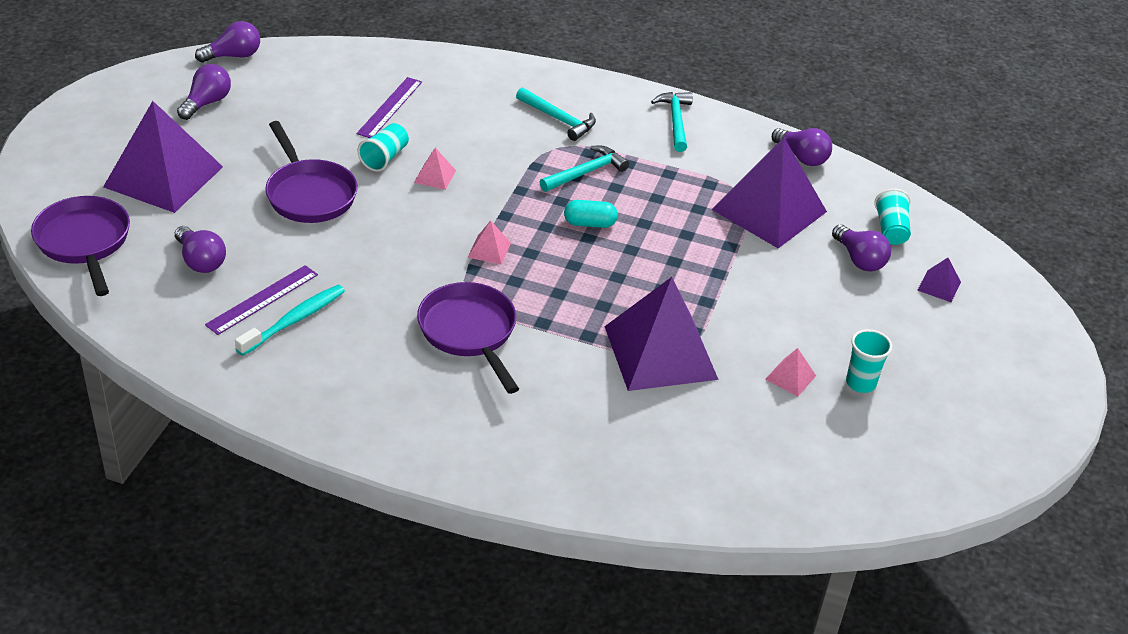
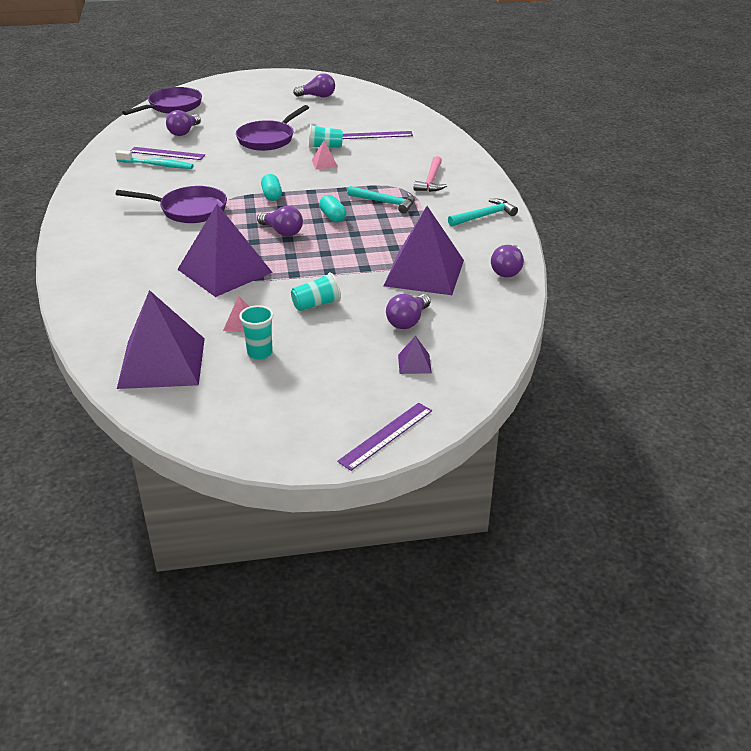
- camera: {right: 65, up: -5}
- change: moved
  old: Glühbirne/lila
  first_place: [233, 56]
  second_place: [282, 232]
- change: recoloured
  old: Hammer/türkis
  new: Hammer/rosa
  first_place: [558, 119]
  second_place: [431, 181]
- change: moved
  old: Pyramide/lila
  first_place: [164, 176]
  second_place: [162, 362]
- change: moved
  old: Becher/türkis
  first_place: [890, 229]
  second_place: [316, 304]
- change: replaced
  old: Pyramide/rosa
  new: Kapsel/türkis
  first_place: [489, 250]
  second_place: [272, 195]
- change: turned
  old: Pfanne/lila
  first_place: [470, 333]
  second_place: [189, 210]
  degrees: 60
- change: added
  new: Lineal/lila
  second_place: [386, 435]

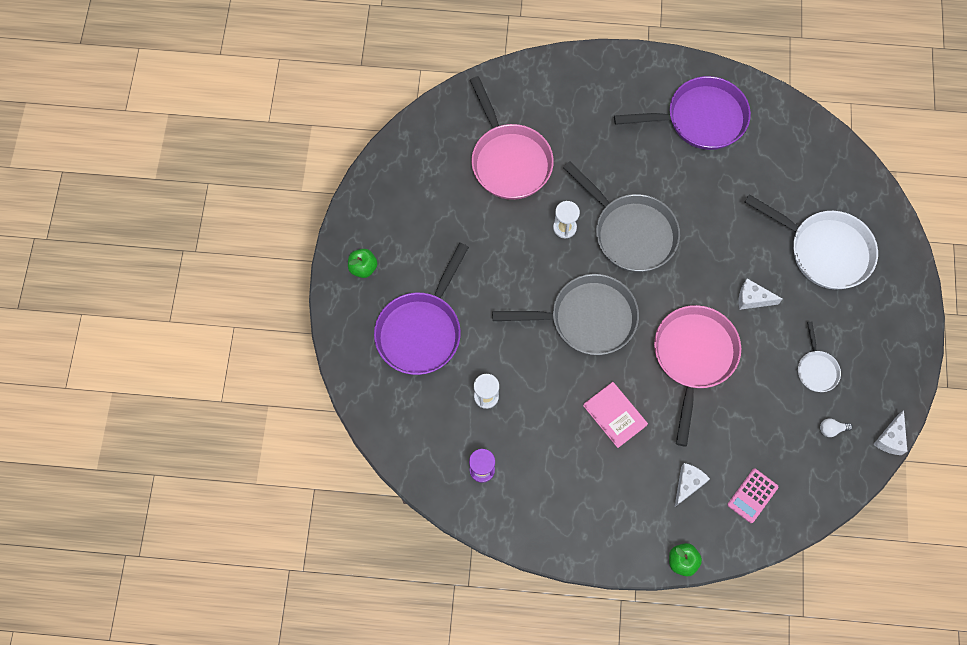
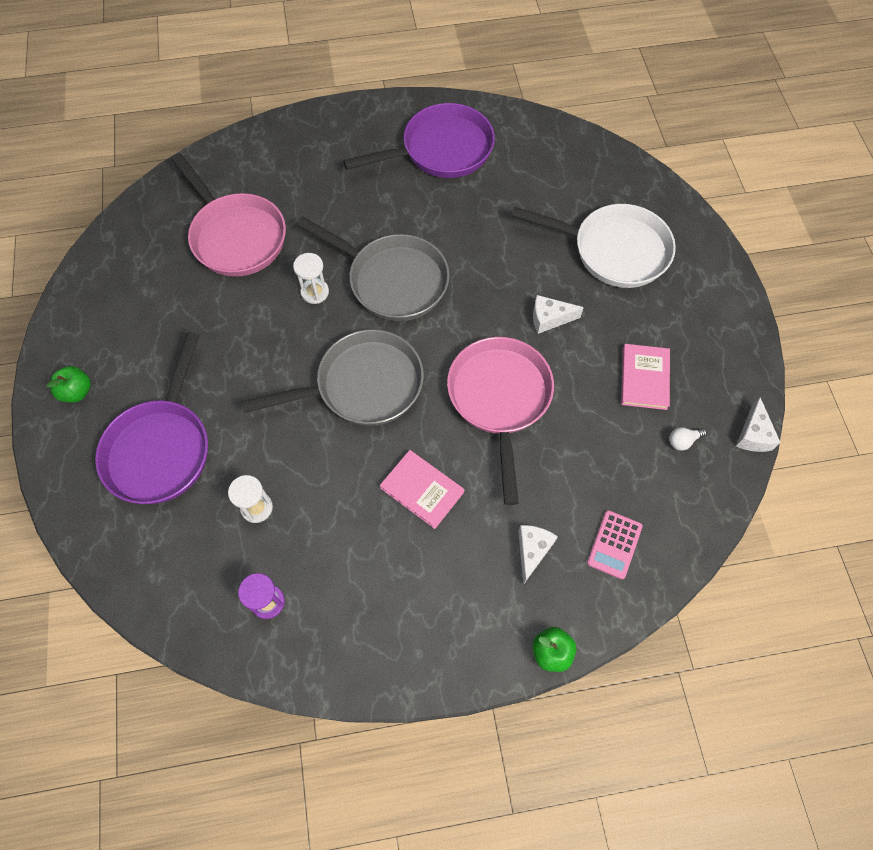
- camera: {right: -15, up: -5}
- change: replaced
  old: Pfanne/weiß
  new: Buch/rosa
  first_place: [816, 369]
  second_place: [644, 378]

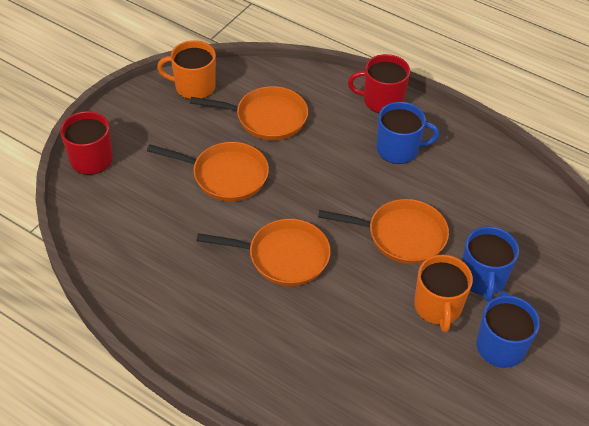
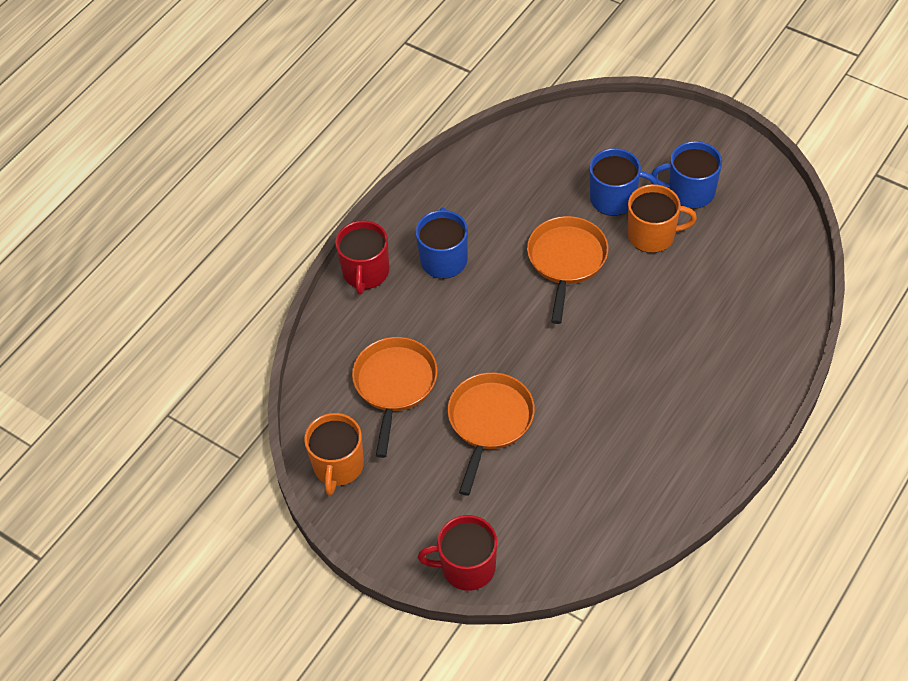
- camera: {right: -85, up: 5}
- change: removed
  old: Pfanne/orange
  first_place: [283, 256]

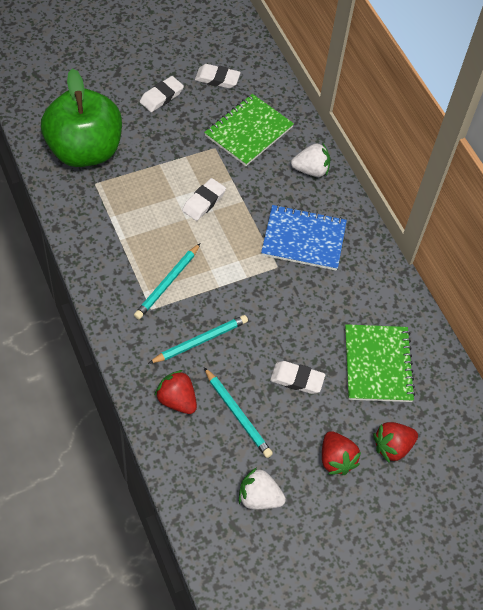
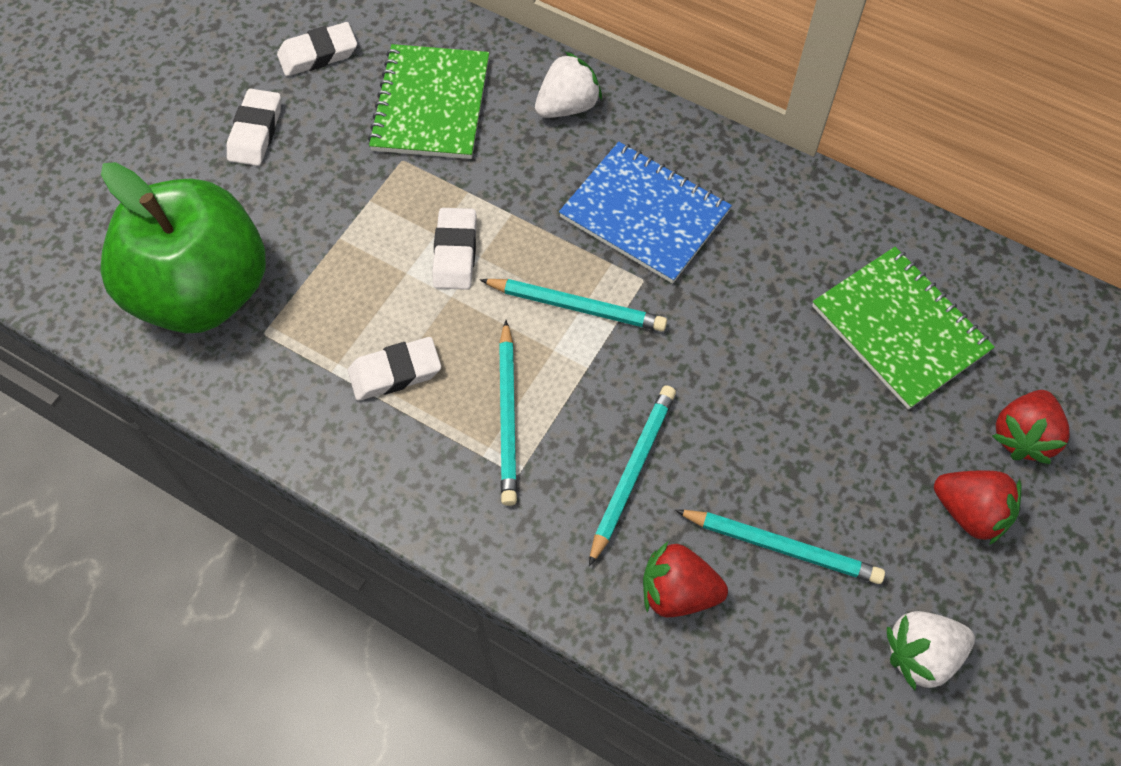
- camera: {right: -30, up: 5}
- change: turned
  old: Notizbuch/blau
  first_place: [303, 239]
  second_place: [644, 214]
  degrees: 60
- change: moved
  old: Radiergummi/weiß
  first_place: [297, 379]
  second_place: [395, 372]
- change: added
  new: Bleistift/türkis
  second_place: [577, 307]

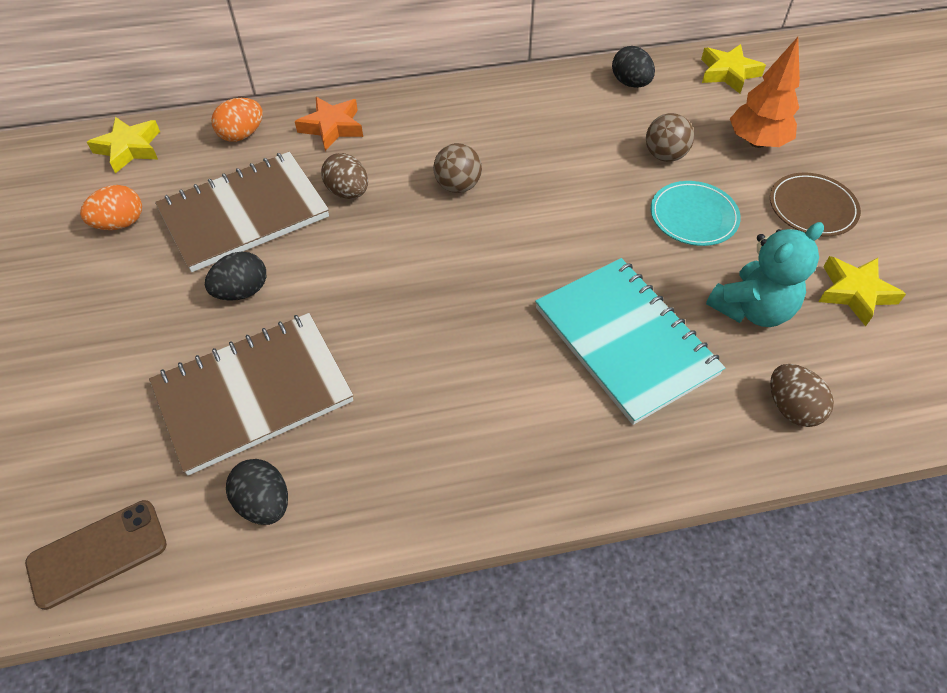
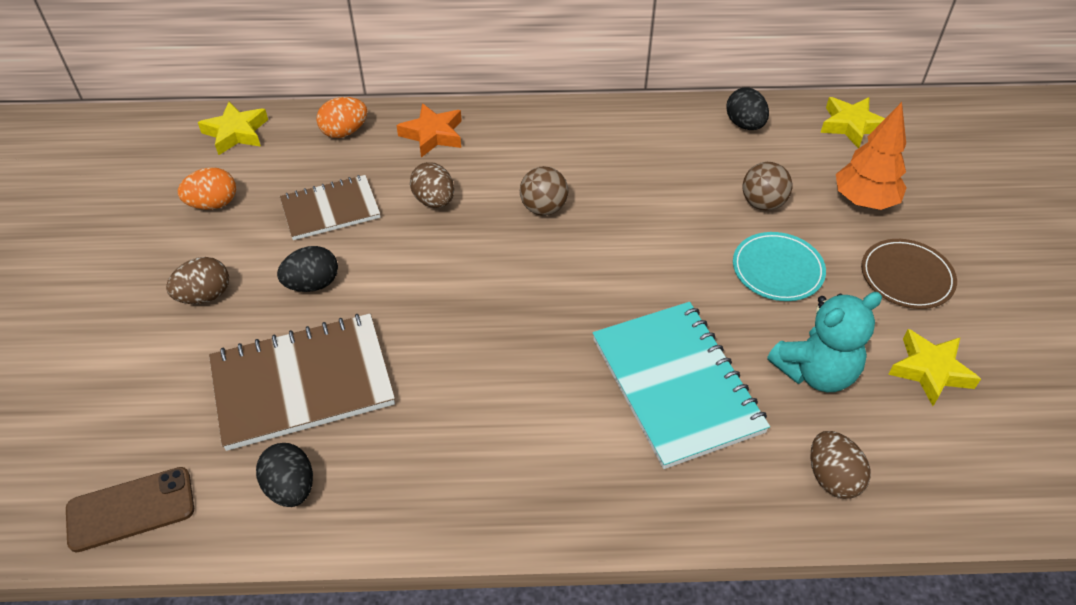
- camera: {right: 10, up: -5}
- change: resized
  old: Notizbuch/braun
  first_place: [244, 214]
  second_place: [330, 209]
  factor: 0.62
- change: added
  new: Ei/braun
  second_place: [205, 296]

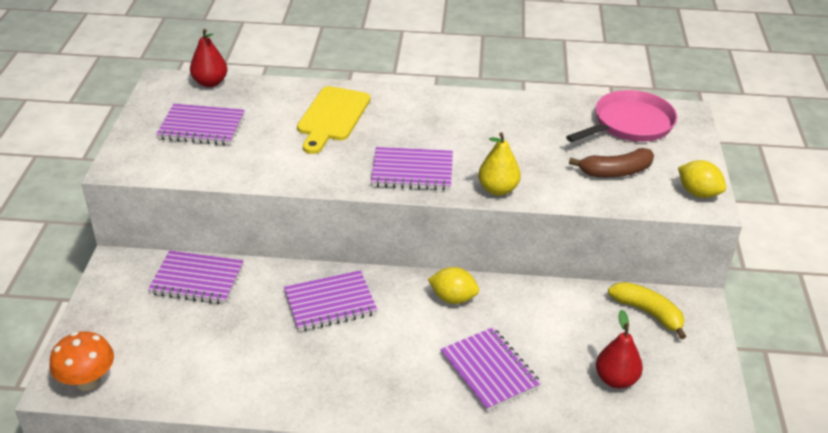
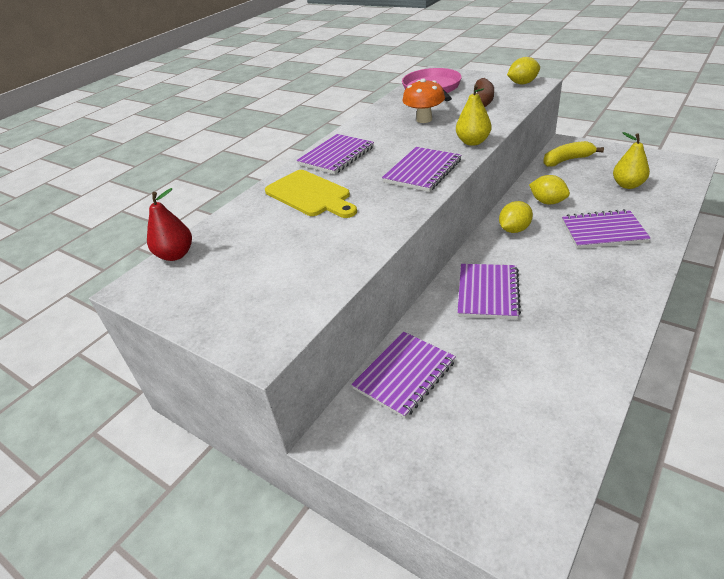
- camera: {right: -55, up: 0}
- change: moved
  old: Notizbuch/lila
  first_place: [201, 127]
  second_place: [336, 156]
- change: recoloured
  old: Birne/rot
  new: Birne/gelb
  first_place: [616, 379]
  second_place: [628, 185]
- change: moved
  old: Pilz/orange
  first_place: [88, 381]
  second_place: [424, 119]
- change: added
  new: Zitrone/gelb
  second_place: [547, 202]

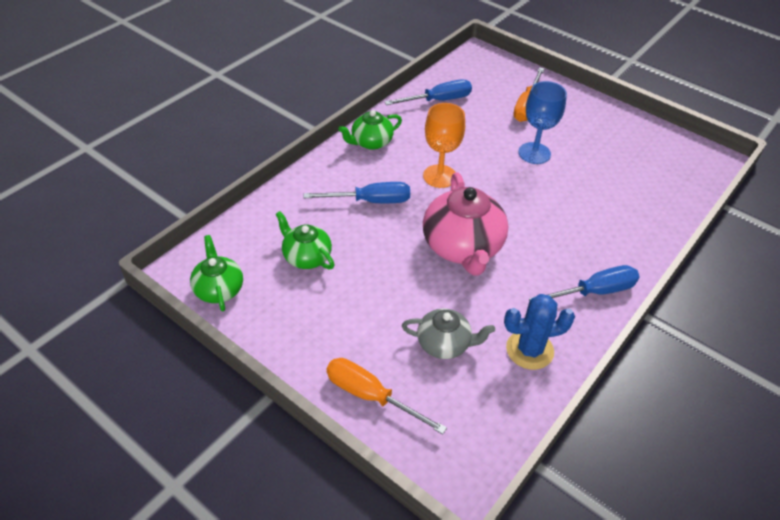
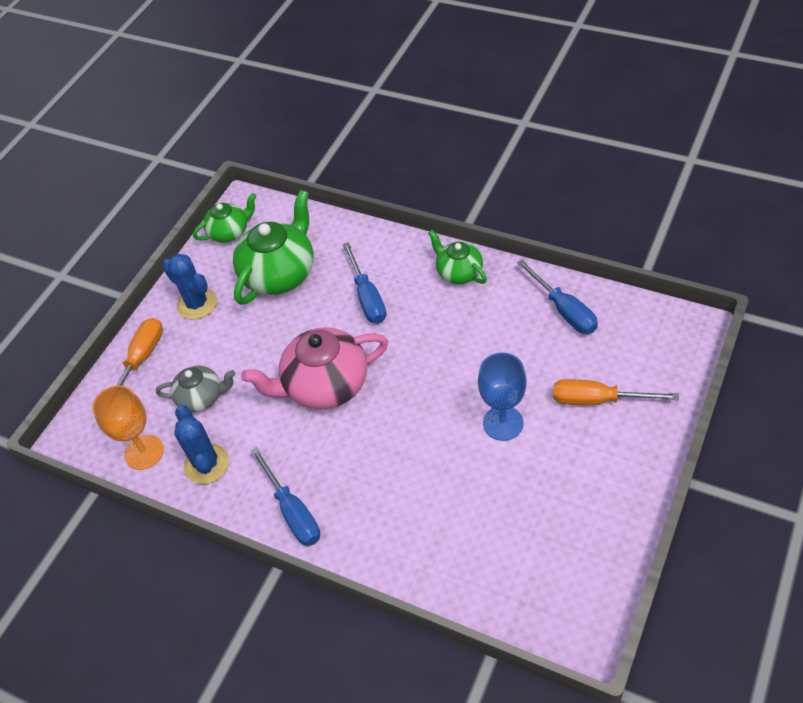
- camera: {right: 85, up: 5}
- change: moved
  old: Kelch/orange
  first_place: [439, 176]
  second_place: [144, 452]
- change: resized
  old: Teekanne/grün
  first_place: [306, 257]
  second_place: [280, 274]
  factor: 1.74
- change: turned
  old: Teekanne/grau
  first_place: [444, 344]
  second_place: [201, 397]
  degrees: -90
- change: added
  new: Kaktus/blau
  second_place: [197, 304]

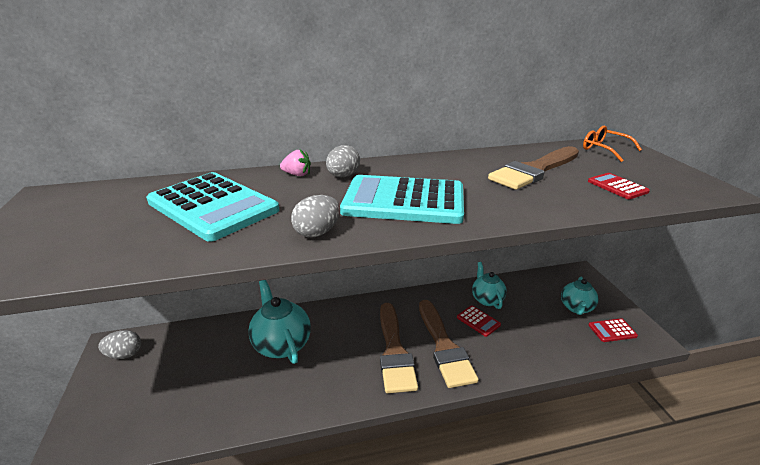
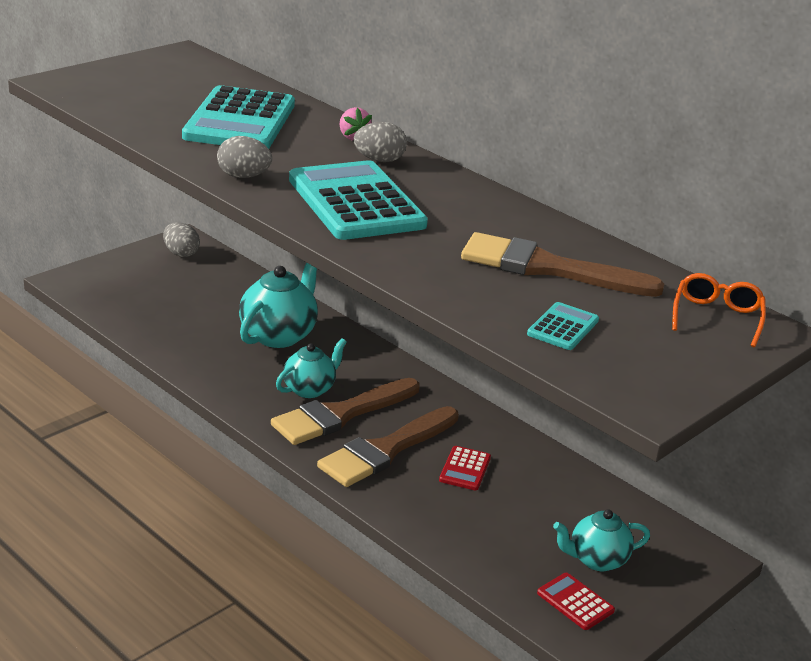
- camera: {right: 55, up: 0}
- change: recoloured
  old: Taschenrechner/rot
  new: Taschenrechner/türkis
  first_place: [617, 186]
  second_place: [563, 327]
- change: moved
  old: Teekanne/türkis
  first_place: [487, 299]
  second_place: [309, 389]

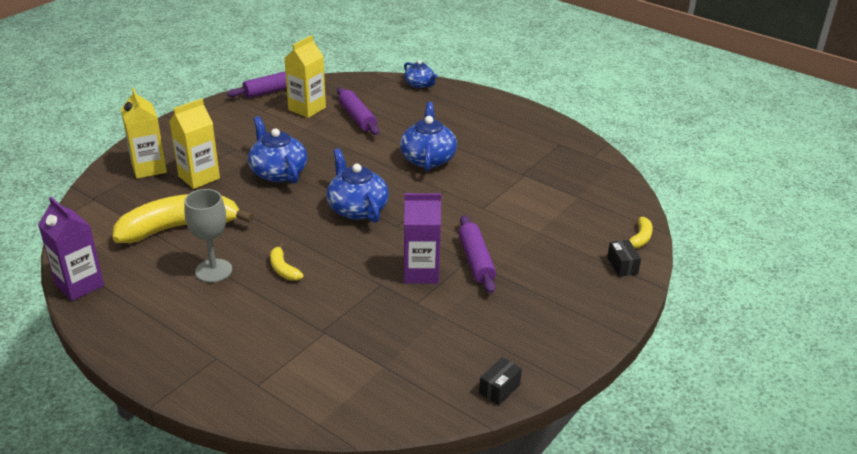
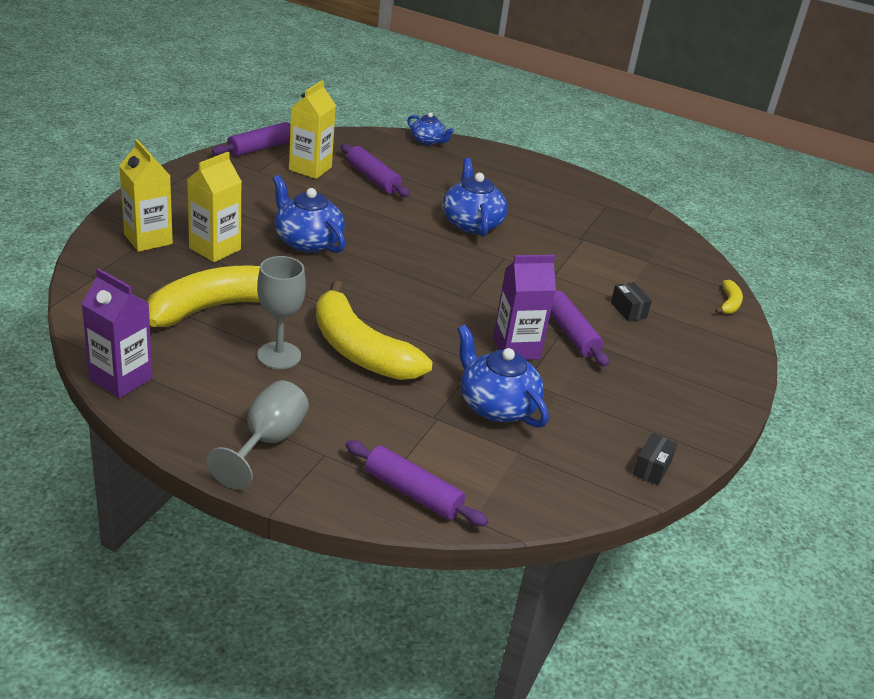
- camera: {right: -15, up: 0}
- change: moved
  old: Teekanne/blau
  first_place: [357, 208]
  second_place: [496, 405]
- change: moved
  old: Schachtel/schwarz
  first_place: [622, 265]
  second_place: [628, 310]
- change: resized
  old: Banane/gelb
  first_place: [283, 269]
  second_place: [360, 350]
  factor: 2.38
- change: added
  new: Kelch/grau
  second_place: [267, 442]
- change: added
  new: Nudelholz/lila
  second_place: [413, 493]

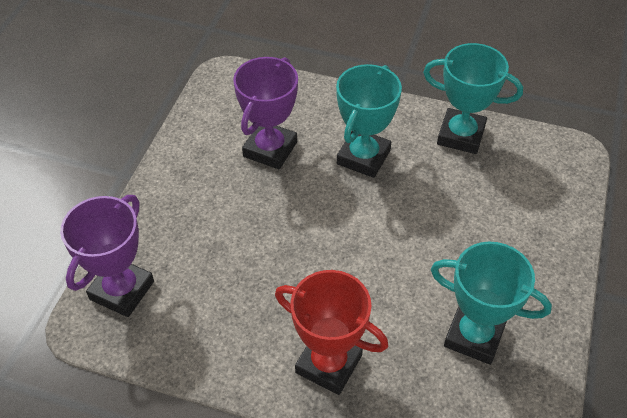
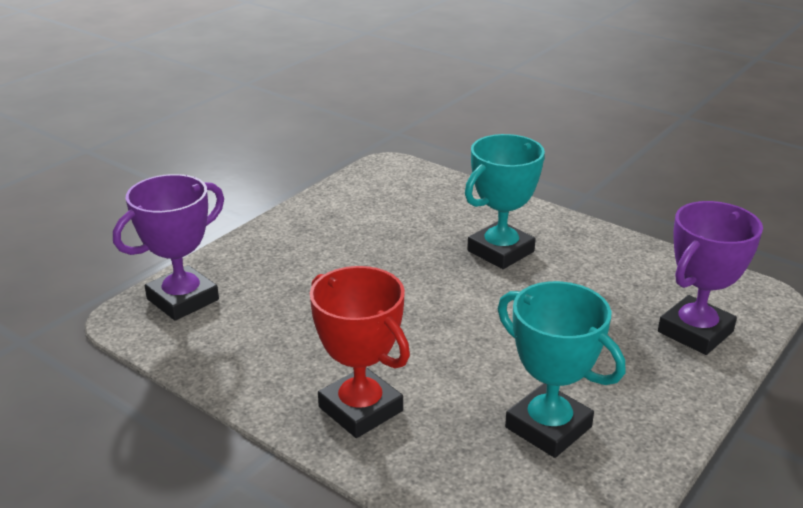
- camera: {right: 20, up: -20}
- change: removed
  old: Pokal/türkis
  first_place: [461, 135]
- change: moved
  old: Pokal/lila
  first_place: [270, 149]
  second_place: [695, 331]

